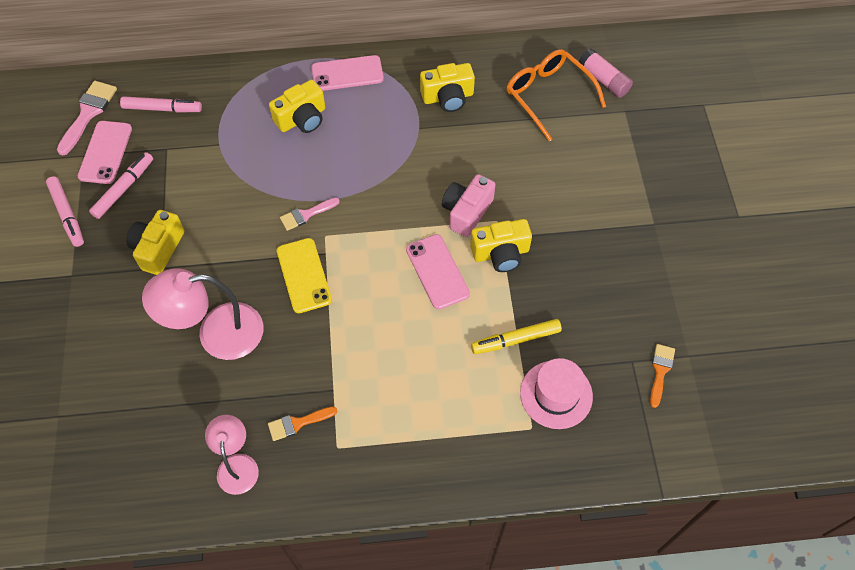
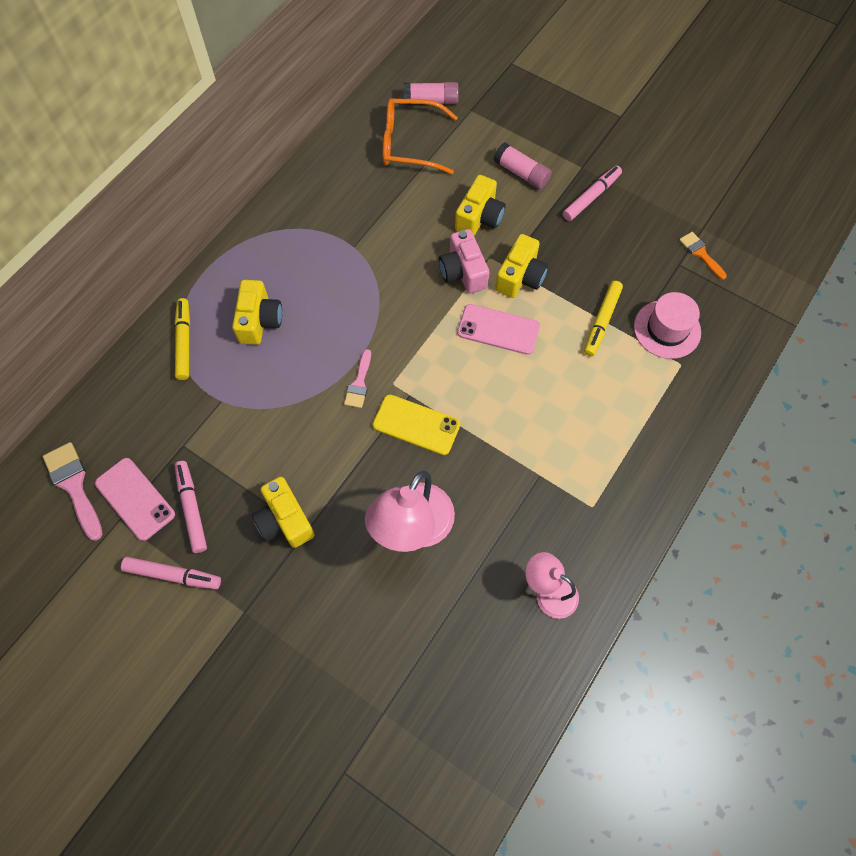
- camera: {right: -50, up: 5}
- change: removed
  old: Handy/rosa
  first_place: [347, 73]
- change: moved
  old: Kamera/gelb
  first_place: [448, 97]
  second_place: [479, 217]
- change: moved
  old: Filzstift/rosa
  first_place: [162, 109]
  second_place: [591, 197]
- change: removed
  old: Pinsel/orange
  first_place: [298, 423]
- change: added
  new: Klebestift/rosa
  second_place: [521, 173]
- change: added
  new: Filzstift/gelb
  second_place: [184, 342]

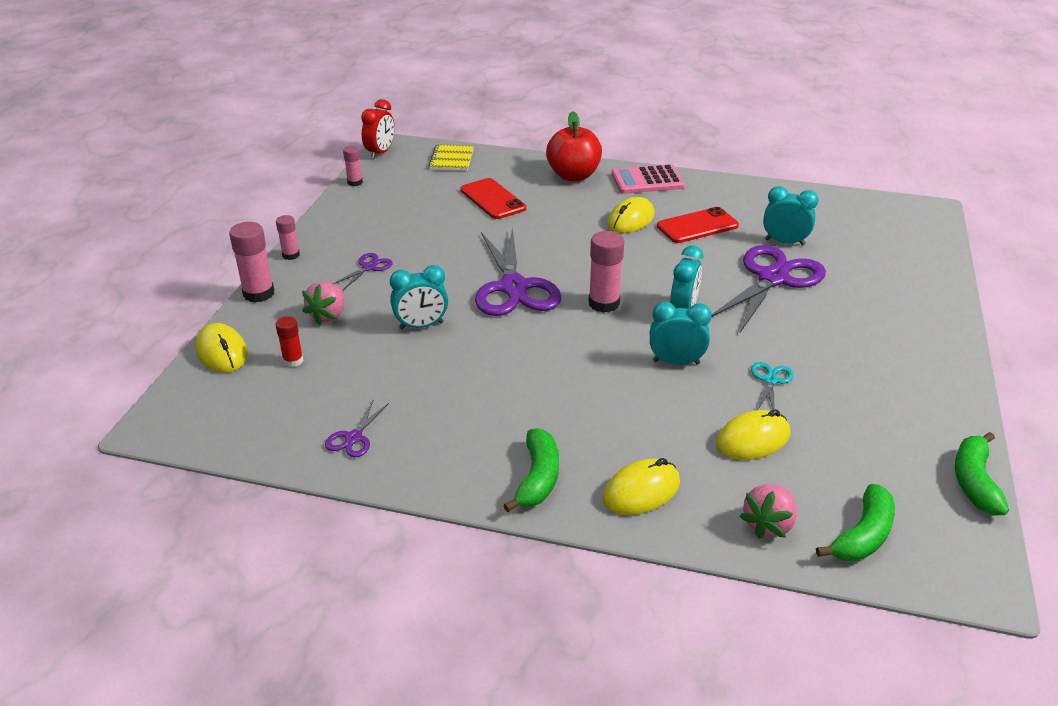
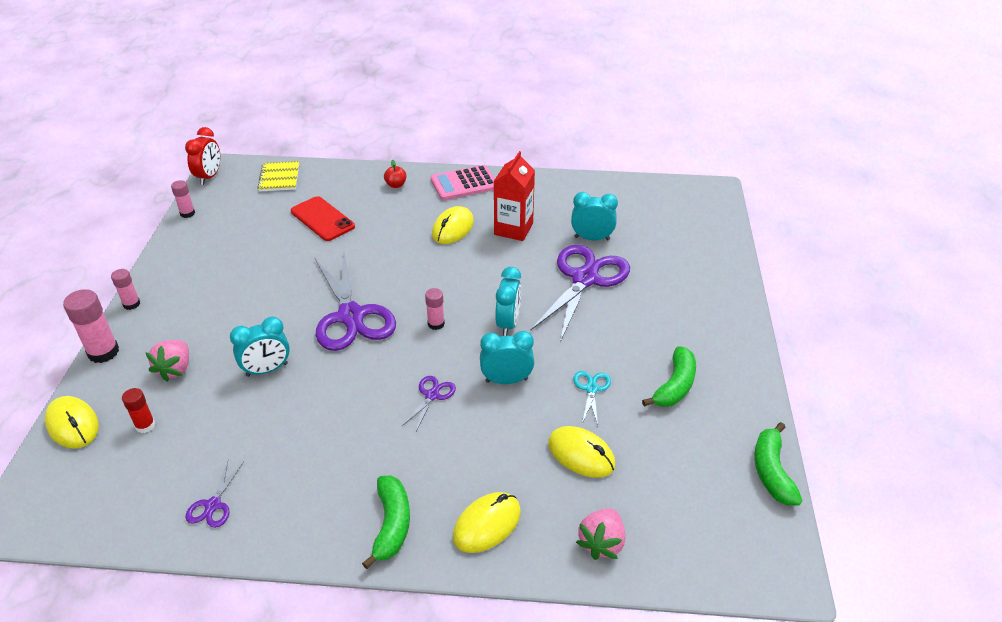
- camera: {right: -10, up: 5}
- change: resized
  old: Apfel/rot
  first_place: [573, 176]
  second_place: [396, 185]
  factor: 0.44
- change: replaced
  old: Handy/rot
  new: Getränkekarton/rot
  first_place: [697, 226]
  second_place: [513, 229]
- change: resized
  old: Klebestift/rosa
  first_place: [604, 303]
  second_place: [436, 324]
  factor: 0.59
- change: moved
  old: Schere/lila
  first_place: [369, 267]
  second_place: [432, 395]
- change: turned
  old: Computermaus/gelb
  first_place: [753, 439]
  second_place: [581, 454]
  degrees: 75
- change: moved
  old: Banane/grün
  first_place: [863, 535]
  second_place: [675, 386]

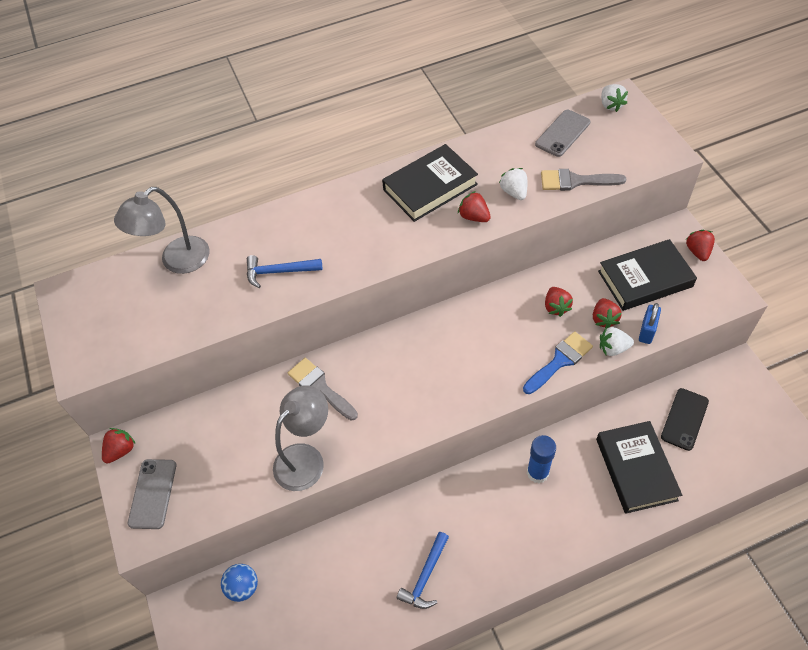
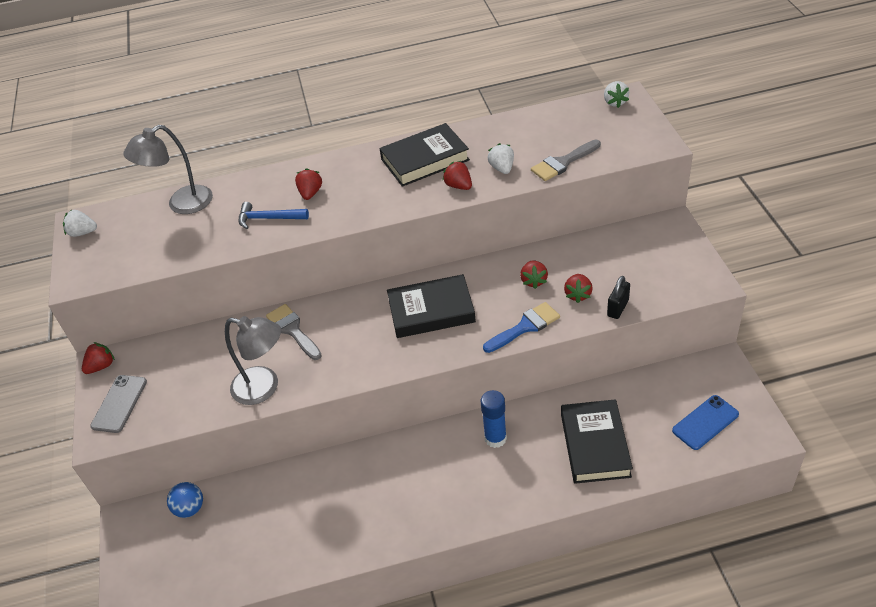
- camera: {right: 10, up: -10}
- change: removed
  old: Handy/grau
  first_place: [562, 133]
- change: turned
  old: Pinsel/grau
  first_place: [575, 181]
  second_place: [563, 163]
  degrees: -45
- change: moved
  old: Erdbeere/rot
  first_place: [697, 251]
  second_place: [310, 193]
- change: moved
  old: Buch/schwarz
  first_place: [645, 279]
  second_place: [431, 311]
- change: recoloured
  old: Vorhängeschloss/blau
  new: Vorhängeschloss/schwarz
  first_place: [647, 331]
  second_place: [618, 308]
- change: moved
  old: Erdbeere/weiß
  first_place: [613, 348]
  second_place: [83, 233]
- change: turned
  old: Lampe/grau
  first_place: [306, 458]
  second_place: [264, 388]
  degrees: 60
- change: removed
  old: Handy/schwarz
  first_place: [684, 419]
- change: removed
  old: Hammer/blau
  first_place: [425, 576]
- change: added
  new: Handy/blau
  second_place: [705, 422]

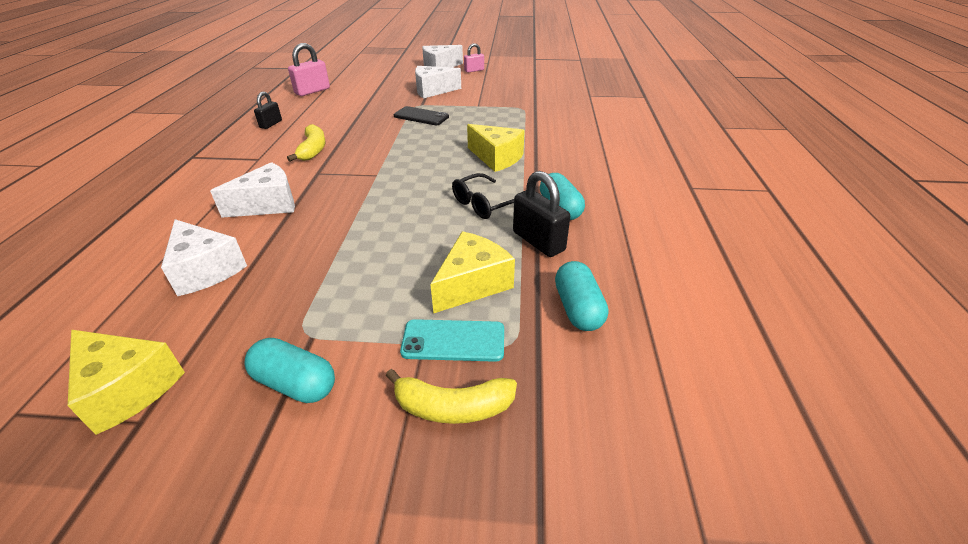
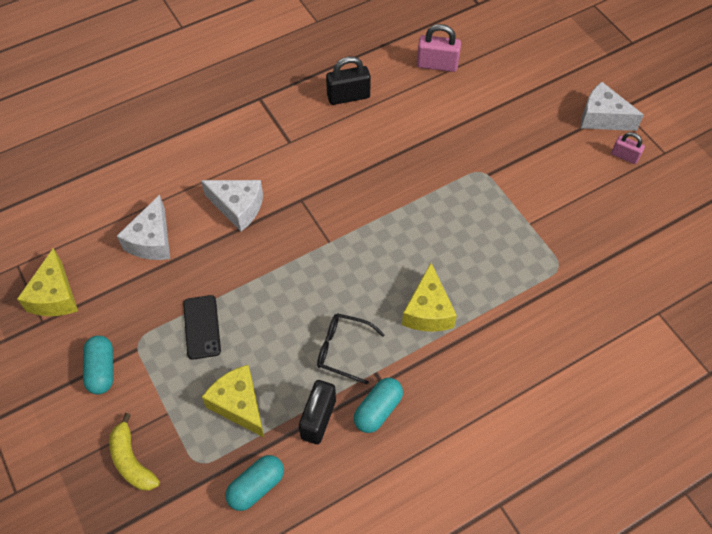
- camera: {right: 55, up: 20}
- change: removed
  old: Käse/weiß
  first_place: [433, 91]
- change: resized
  old: Vorhängeschloss/schwarz
  first_place: [271, 124]
  second_place: [348, 96]
  factor: 1.61
- change: moved
  old: Handy/schwarz
  first_place: [421, 116]
  second_place: [202, 327]
- change: removed
  old: Banane/gelb
  first_place: [313, 150]
- change: turned
  old: Käse/gelb
  first_place: [472, 284]
  second_place: [239, 405]
  degrees: -135
- change: removed
  old: Handy/türkis
  first_place: [453, 341]

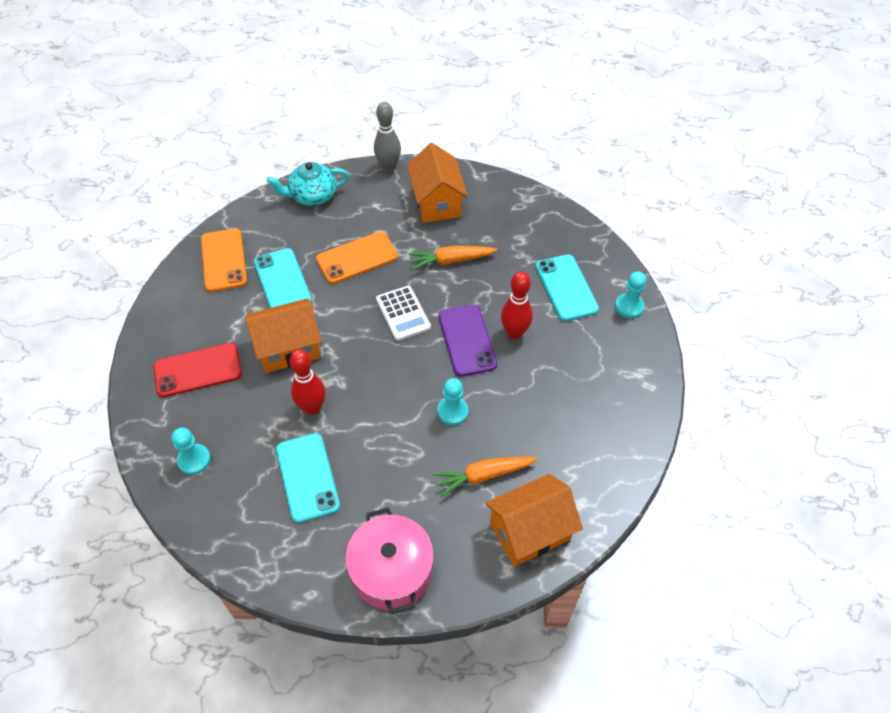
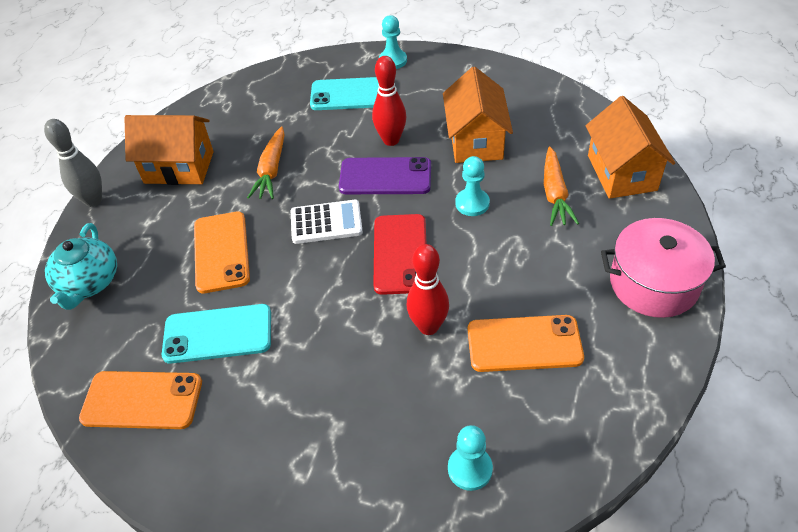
- camera: {right: -70, up: -5}
- change: moved
  old: Haus/orange
  first_place: [288, 348]
  second_place: [475, 141]
- change: moved
  old: Handy/rot
  first_place: [198, 370]
  second_place: [400, 254]
- change: recoloured
  old: Handy/türkis
  new: Handy/orange
  first_place: [307, 477]
  second_place: [524, 343]

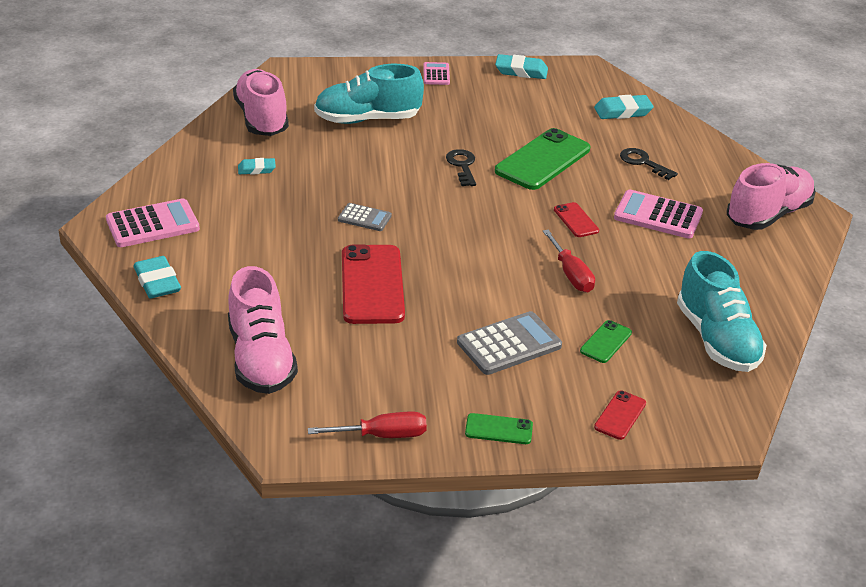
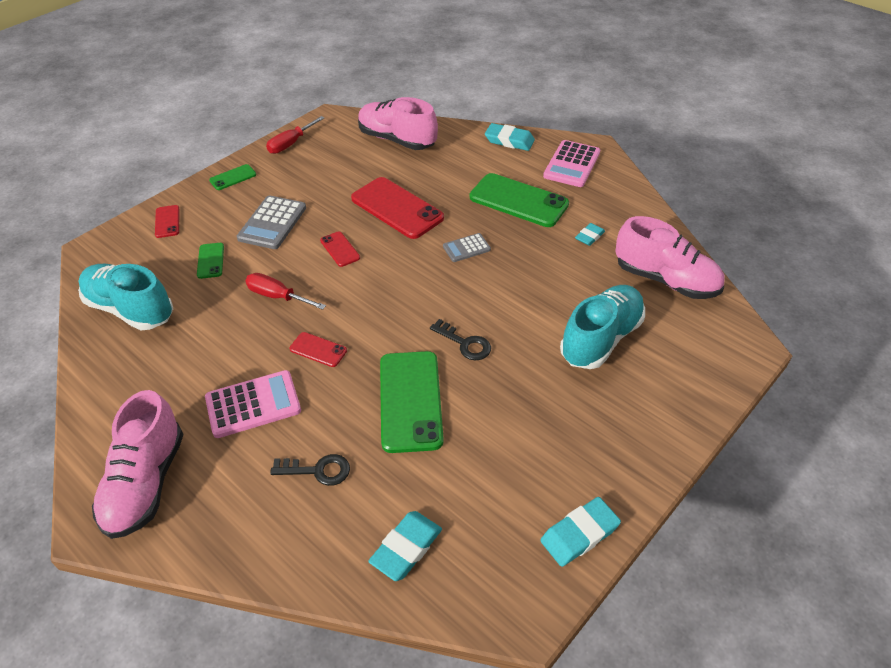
- camera: {right: 140, up: 10}
- change: removed
  old: Taschenrechner/rosa
  first_place: [436, 74]
- change: added
  new: Handy/grün
  second_place: [518, 201]
- change: added
  new: Handy/rot
  second_place: [340, 249]

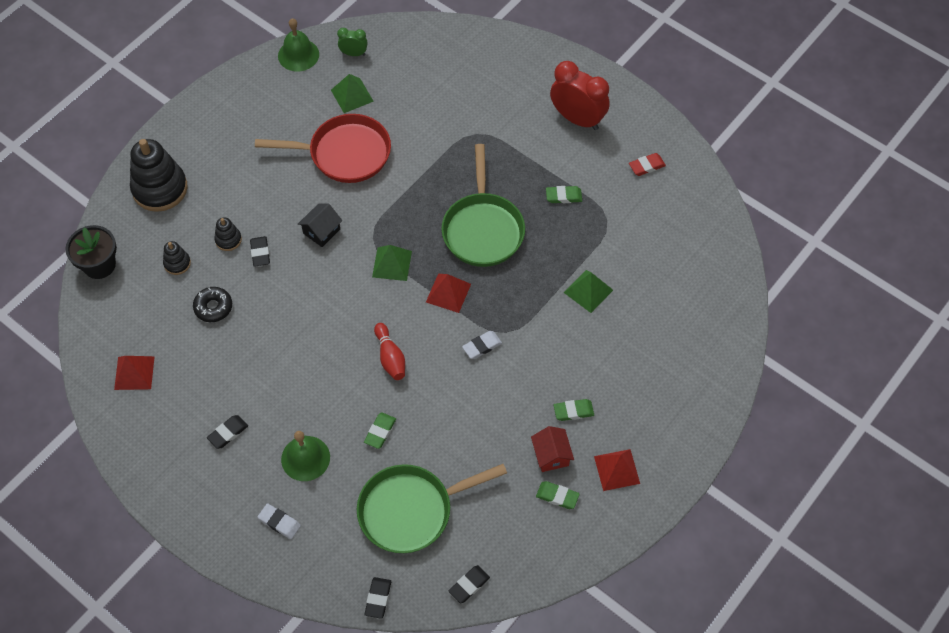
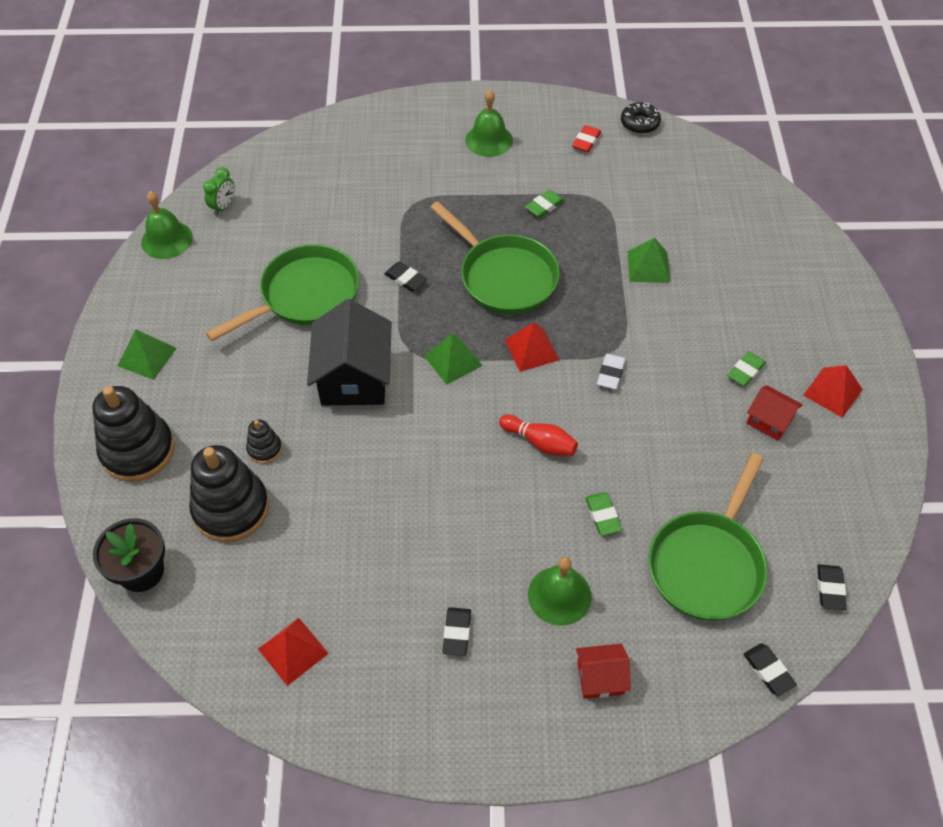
- camera: {right: -40, up: -5}
- change: turned
  old: Wecker/grün
  first_place: [353, 53]
  second_place: [223, 207]
  degrees: 150
- change: replaced
  old: Wecker/rot
  new: Glocke/grün
  first_place: [577, 119]
  second_place: [489, 140]
- change: moved
  old: Pyramide/grün
  first_place: [352, 95]
  second_place: [147, 357]
- change: recoloured
  old: Pfanne/rot
  new: Pfanne/grün
  first_place: [344, 153]
  second_place: [304, 296]
- change: resized
  old: Haus/schwarz
  first_place: [321, 231]
  second_place: [354, 377]
  factor: 1.94
- change: moved
  old: Radiergummi/schwarz
  first_place: [260, 253]
  second_place: [405, 279]
- change: resized
  old: Stapelspielzeug/schwarz
  first_place: [177, 263]
  second_place: [231, 508]
  factor: 2.13
- change: moved
  old: Donut/schwarz
  first_place: [213, 307]
  second_place: [640, 123]
- change: removed
  old: Radiergummi/grün
  first_place: [557, 496]
- change: replaced
  old: Radiergummi/weiß
  new: Haus/rot
  first_place: [279, 522]
  second_place: [600, 678]

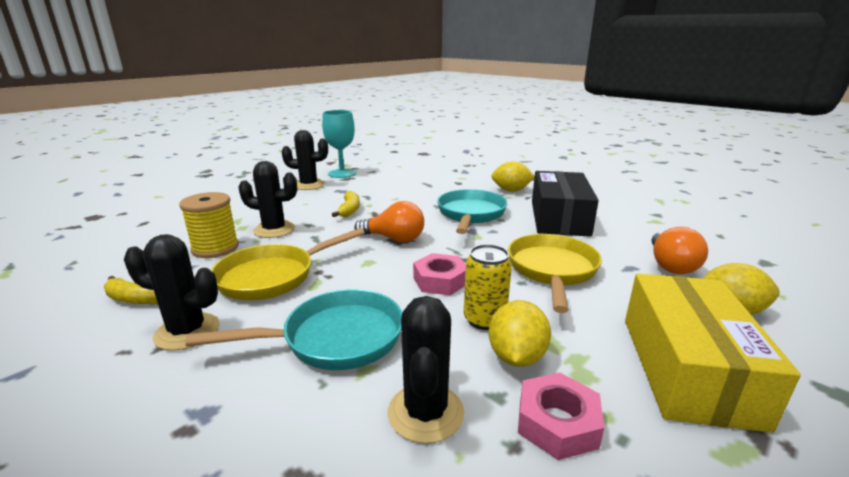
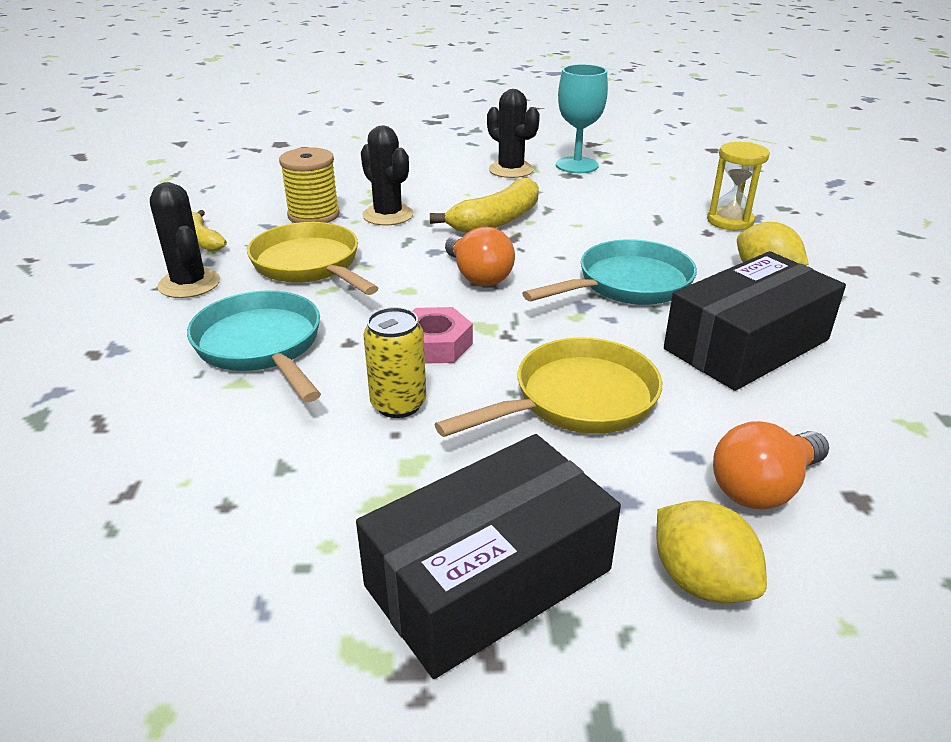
- camera: {right: 45, up: 10}
- change: resized
  old: Banane/gelb
  first_place: [349, 210]
  second_place: [497, 220]
  factor: 1.62
- change: turned
  old: Pfanne/gelb
  first_place: [272, 276]
  second_place: [310, 265]
  degrees: 45
- change: recoloured
  old: Schachtel/gelb
  new: Schachtel/schwarz
  first_place: [687, 368]
  second_place: [488, 577]
- change: turned
  old: Pfanne/türkis
  first_place: [335, 338]
  second_place: [261, 346]
  degrees: -150
- change: removed
  old: Kaktus/schwarz
  first_place: [425, 412]
- change: removed
  old: Zitrone/gelb
  first_place: [516, 357]
- change: removed
  old: Sechskantmutter/rosa
  first_place: [557, 423]
- change: added
  new: Sanduhr/gelb
  second_place: [730, 221]

